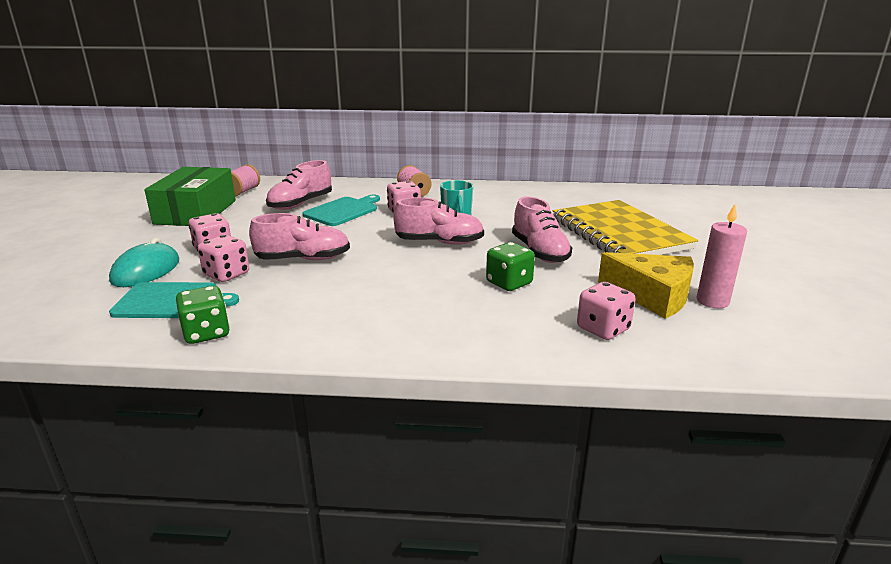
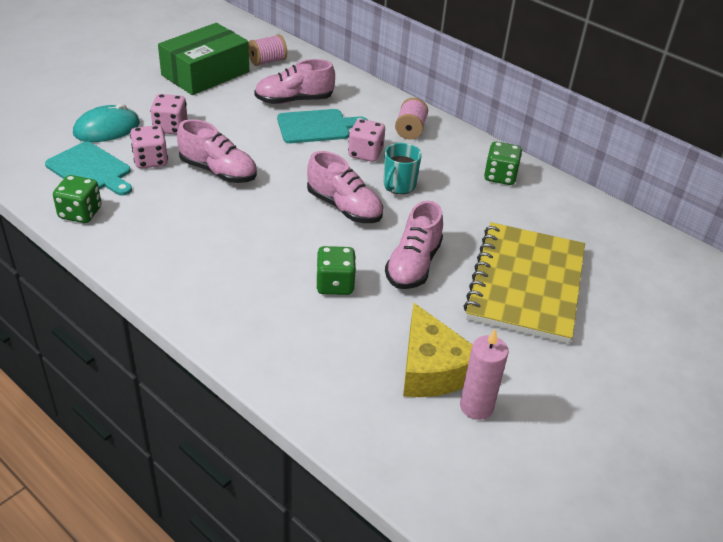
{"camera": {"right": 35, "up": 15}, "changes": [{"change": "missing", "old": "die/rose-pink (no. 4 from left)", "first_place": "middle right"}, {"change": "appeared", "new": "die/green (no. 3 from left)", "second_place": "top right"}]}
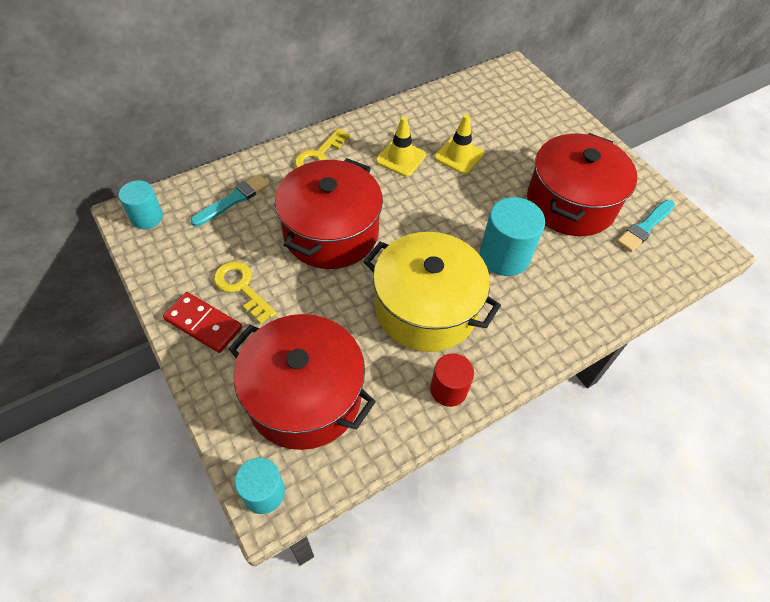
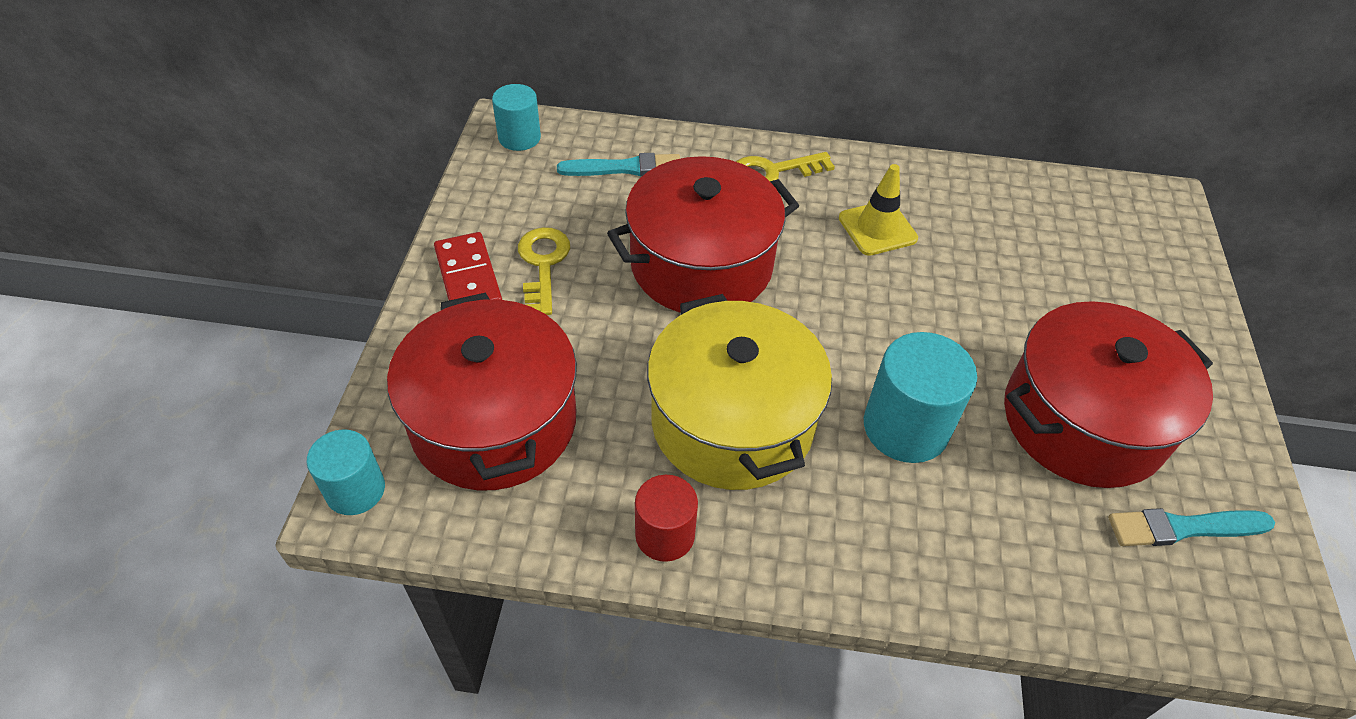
{"camera": {"right": 40, "up": -5}, "changes": [{"change": "missing", "old": "traffic cone/golden (no. 2 from left)", "first_place": "top centre"}]}
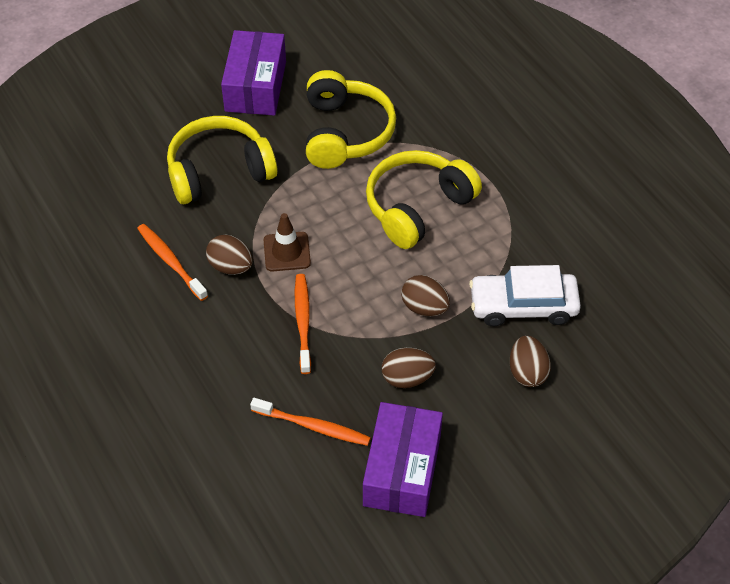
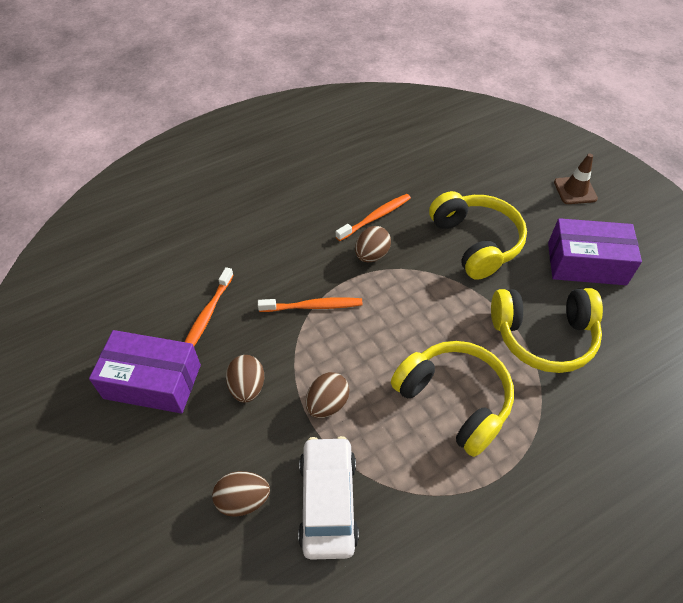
{"camera": {"right": 90, "up": 0}, "changes": [{"change": "relocated", "old": "traffic cone/dark brown", "first_place": "centre", "second_place": "top right"}]}
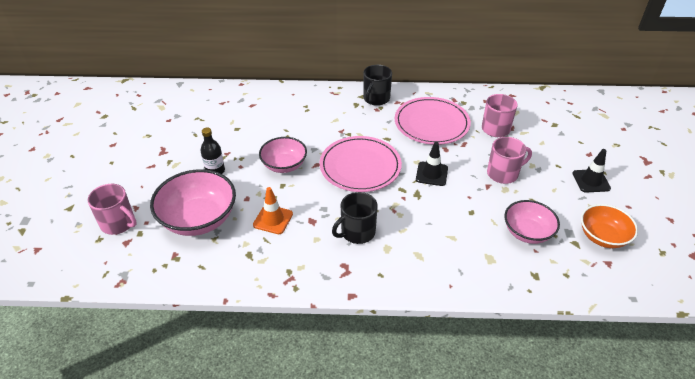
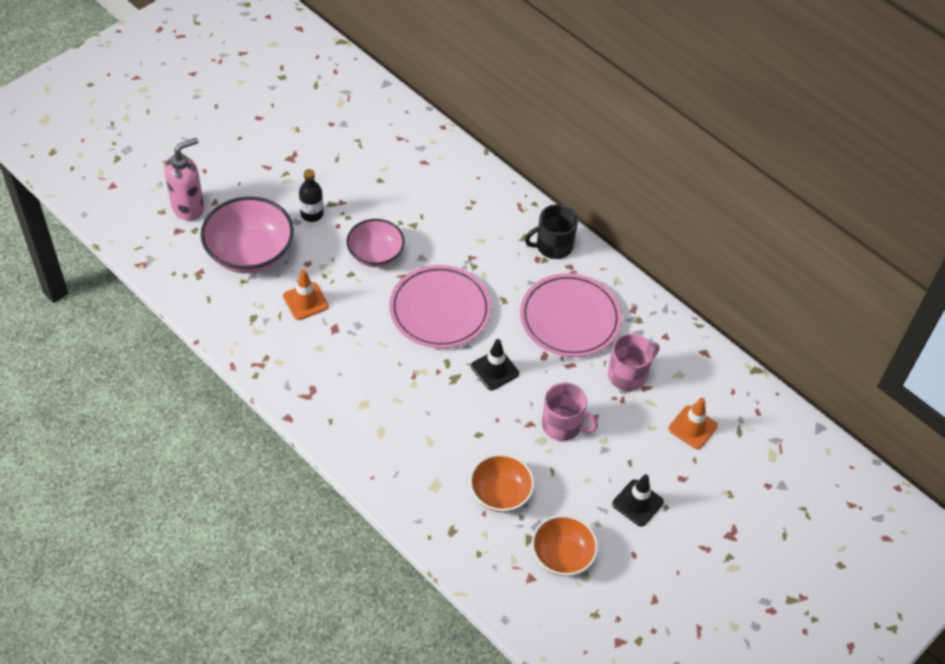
{"camera": {"right": 40, "up": 10}, "changes": [{"change": "exchanged", "old": "coffee mug/rose-pink (no. 1 from left)", "new": "soap dispenser/rose-pink", "first_place": "middle left", "second_place": "top left"}, {"change": "missing", "old": "coffee mug/black (no. 1 from left)", "first_place": "centre"}, {"change": "colour", "old": "serving bowl/rose-pink (no. 3 from left)", "new": "serving bowl/bright orange (no. 1 from left)", "first_place": "middle right", "second_place": "bottom centre"}, {"change": "appeared", "new": "traffic cone/bright orange (no. 2 from left)", "second_place": "middle right"}]}
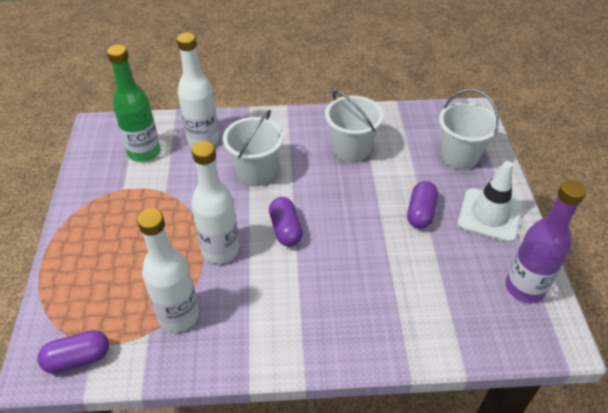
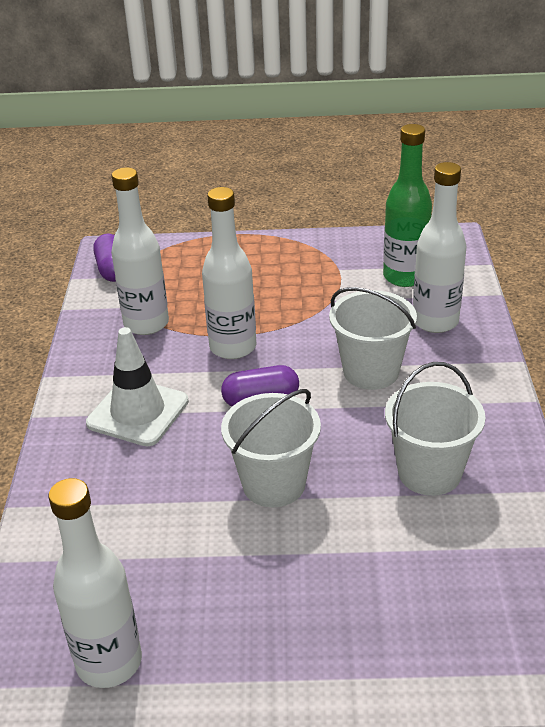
{"camera": {"right": 95, "up": -10}, "changes": [{"change": "missing", "old": "pill shape/royal purple (no. 3 from left)", "first_place": "middle right"}, {"change": "relocated", "old": "sand bucket/pure white (no. 3 from left in the first image)", "new": "sand bucket/pure white (no. 1 from left)", "first_place": "top right", "second_place": "centre"}, {"change": "relocated", "old": "traffic cone/pure white", "first_place": "middle right", "second_place": "middle left"}, {"change": "colour", "old": "drink bottle/royal purple", "new": "drink bottle/pure white (no. 1 from left)", "first_place": "middle right", "second_place": "bottom left"}]}
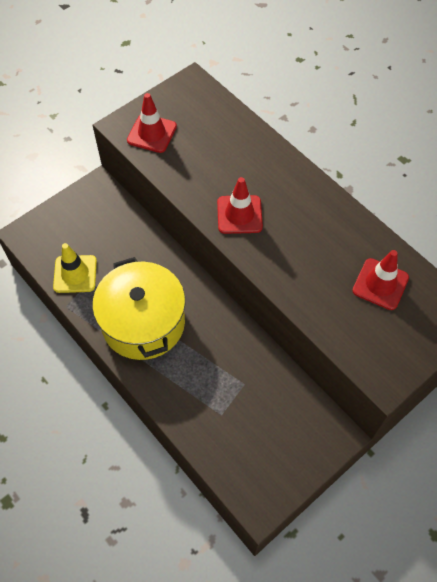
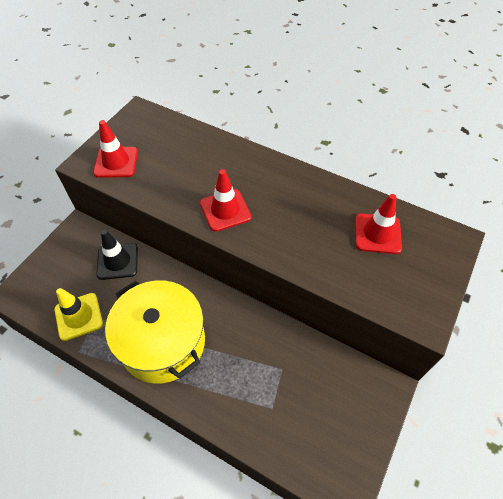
{"camera": {"right": -20, "up": -5}, "changes": [{"change": "appeared", "new": "traffic cone/black", "second_place": "middle left"}]}
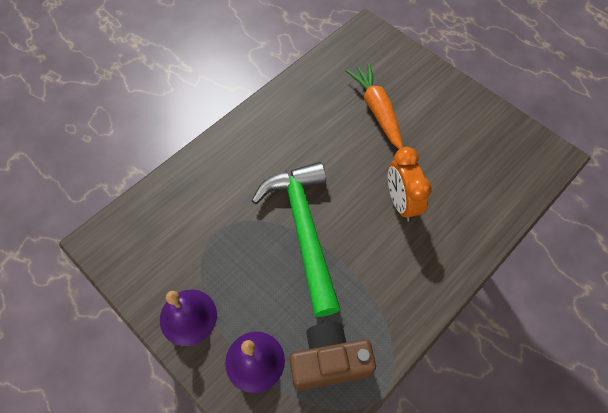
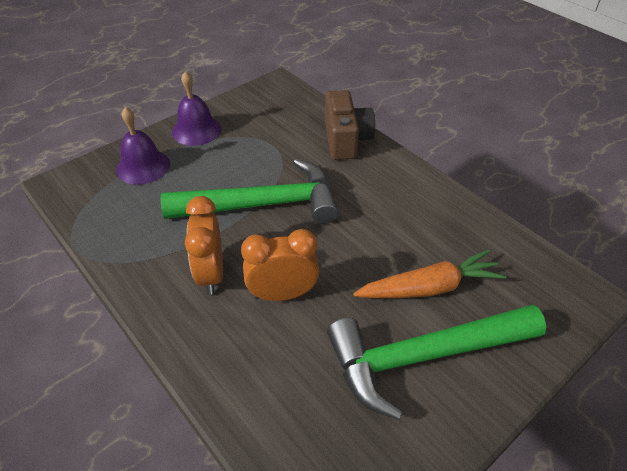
{"camera": {"right": 95, "up": -15}, "changes": [{"change": "relocated", "old": "compact camera/dark brown", "first_place": "bottom centre", "second_place": "top centre"}, {"change": "appeared", "new": "alarm clock/bright orange (no. 1 from left)", "second_place": "middle left"}, {"change": "appeared", "new": "hammer/green (no. 2 from left)", "second_place": "bottom right"}]}
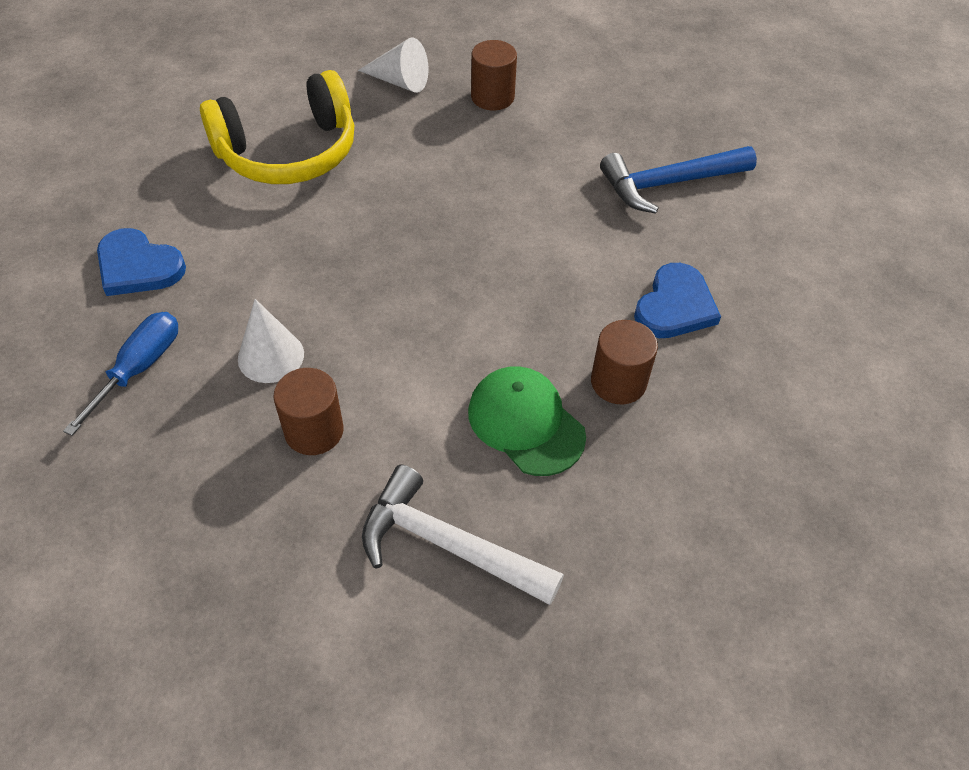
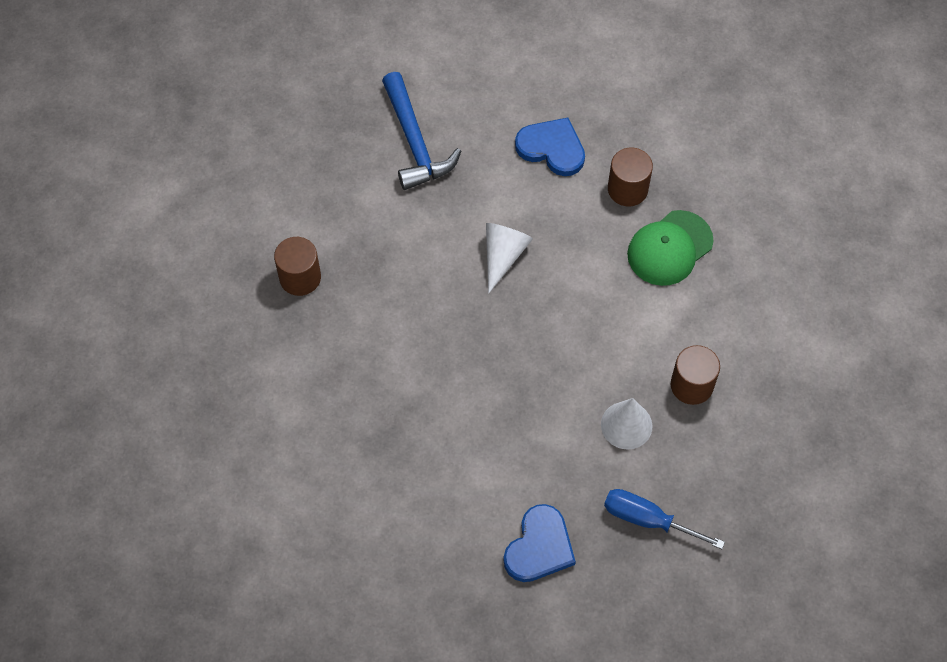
{"camera": {"right": -90, "up": 10}, "changes": [{"change": "missing", "old": "headset/golden", "first_place": "top left"}, {"change": "relocated", "old": "cone/pure white (no. 2 from left in the first image)", "new": "cone/pure white (no. 1 from left)", "first_place": "top centre", "second_place": "centre"}, {"change": "missing", "old": "hammer/pure white", "first_place": "bottom centre"}]}
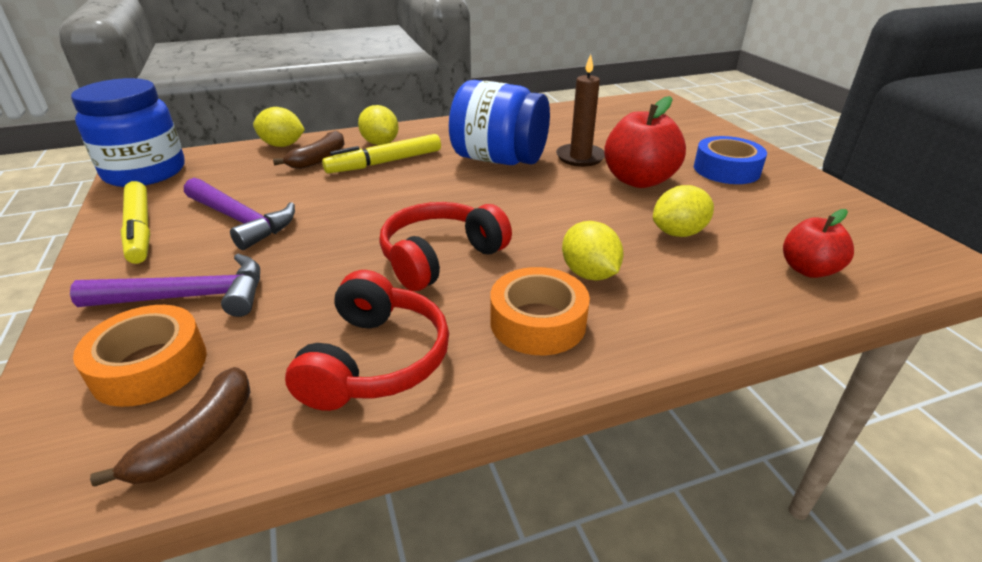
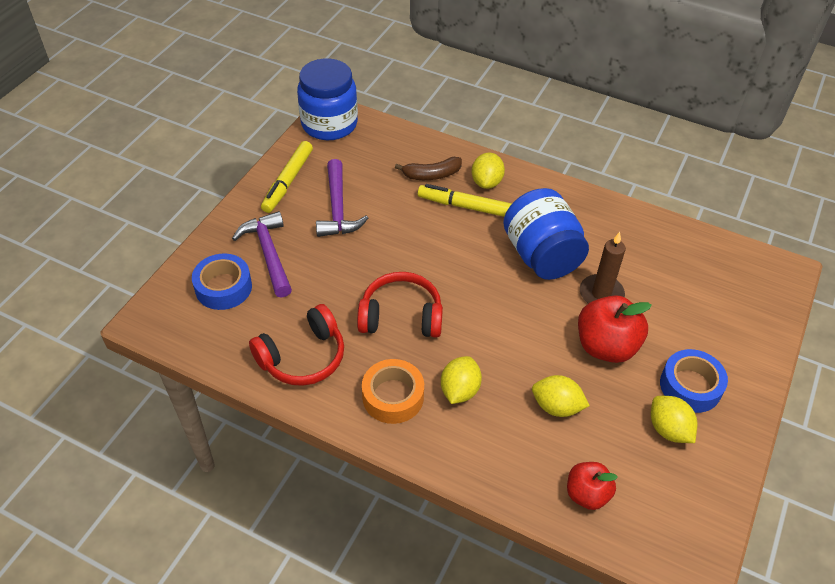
{"camera": {"right": 45, "up": 15}, "changes": [{"change": "spun", "old": "hammer/royal purple (no. 1 from left)", "first_place": "middle left", "second_place": "middle left", "degrees": -150}, {"change": "colour", "old": "roll of tape/bright orange (no. 1 from left)", "new": "roll of tape/blue (no. 1 from left)", "first_place": "middle left", "second_place": "middle left"}, {"change": "missing", "old": "toy banana/dark brown (no. 1 from left)", "first_place": "bottom left"}, {"change": "relocated", "old": "lemon/golden (no. 1 from left in the first image)", "new": "lemon/golden (no. 4 from left)", "first_place": "top left", "second_place": "bottom right"}]}
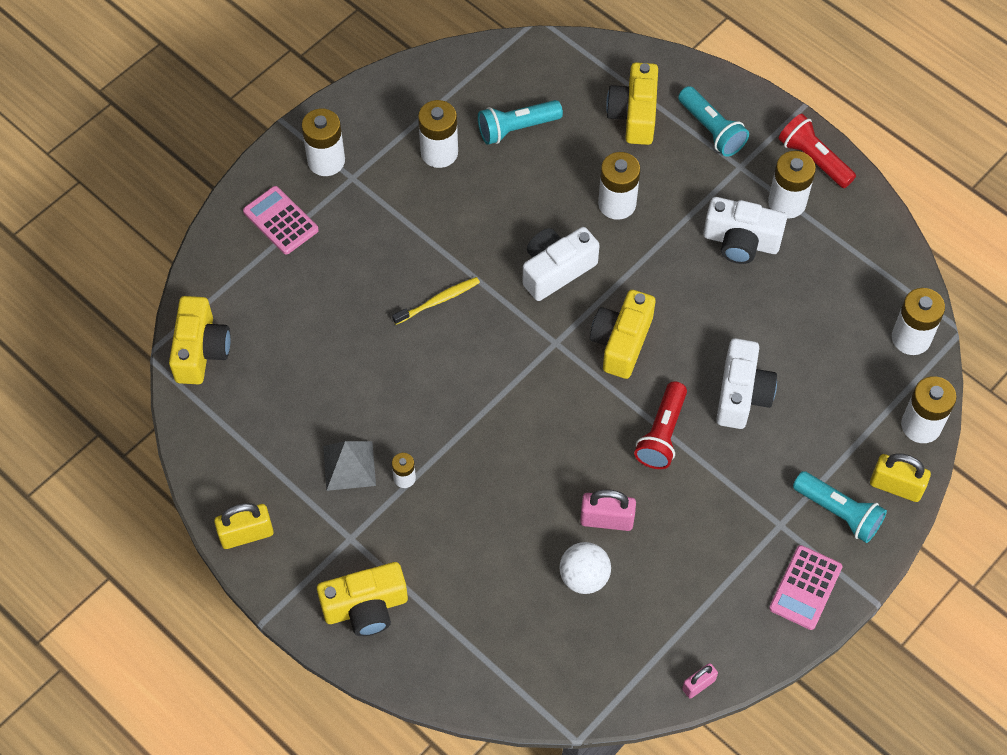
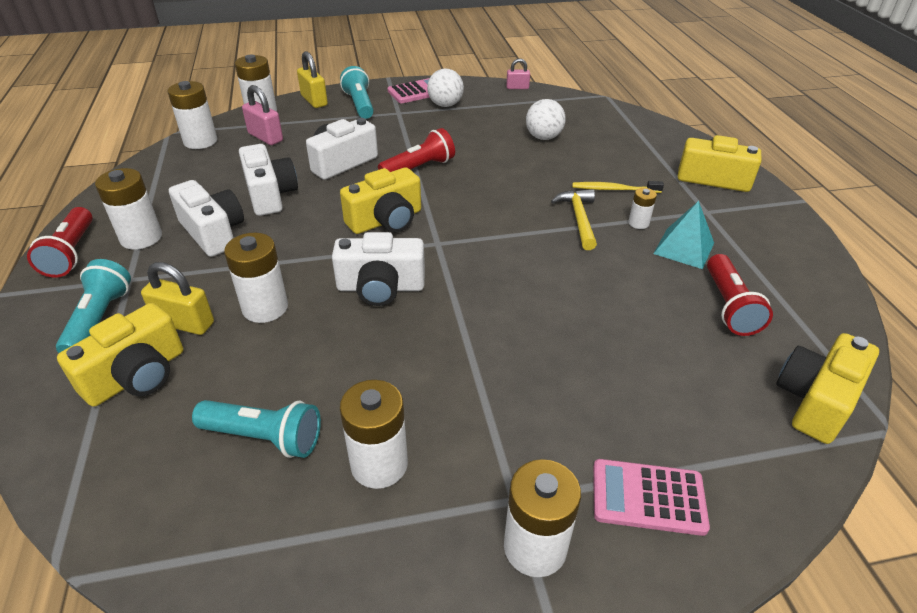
{"camera": {"right": -145, "up": -20}, "changes": [{"change": "relocated", "old": "small lock/golden (no. 1 from left)", "first_place": "bottom left", "second_place": "middle left"}, {"change": "spun", "old": "adding machine/rose-pink (no. 1 from left in the first image)", "first_place": "top left", "second_place": "bottom right", "degrees": 105}, {"change": "colour", "old": "solid pyramid/grey", "new": "solid pyramid/turquoise", "first_place": "centre", "second_place": "middle right"}, {"change": "relocated", "old": "toothbrush/golden", "first_place": "centre", "second_place": "top right"}, {"change": "relocated", "old": "small lock/rose-pink (no. 1 from left)", "first_place": "bottom centre", "second_place": "top left"}, {"change": "appeared", "new": "compact camera/pure white (no. 2 from left)", "second_place": "top left"}, {"change": "appeared", "new": "play ball/pure white (no. 1 from left)", "second_place": "top centre"}, {"change": "appeared", "new": "hammer/golden", "second_place": "centre"}, {"change": "appeared", "new": "torch/red (no. 3 from left)", "second_place": "middle right"}]}
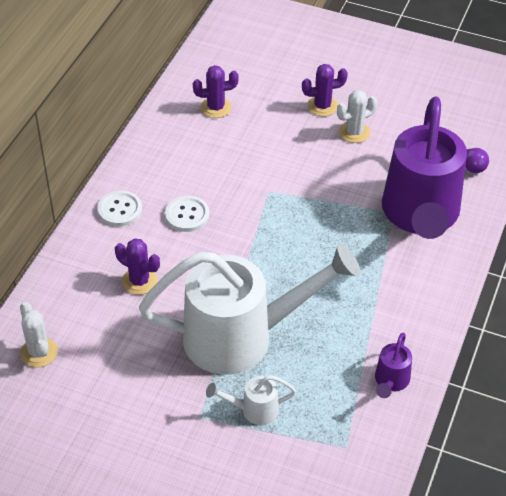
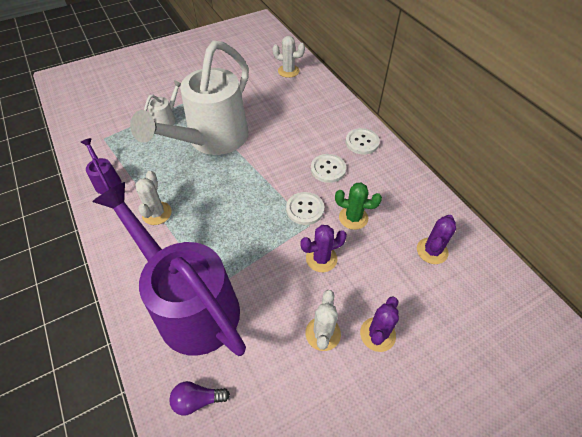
{"camera": {"right": 130, "up": 5}, "changes": [{"change": "relocated", "old": "prickly plant/royal purple (no. 1 from left)", "first_place": "middle left", "second_place": "centre"}, {"change": "appeared", "new": "prickly plant/pure white (no. 1 from left)", "second_place": "middle left"}, {"change": "appeared", "new": "sewing button/pure white (no. 1 from left)", "second_place": "centre"}, {"change": "appeared", "new": "prickly plant/green", "second_place": "centre"}]}
